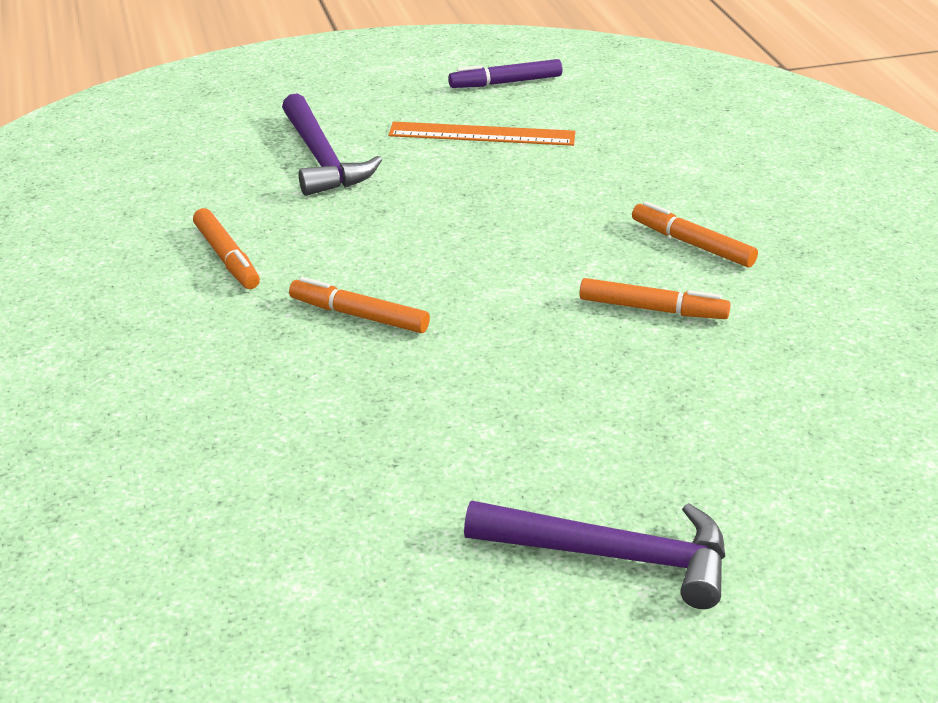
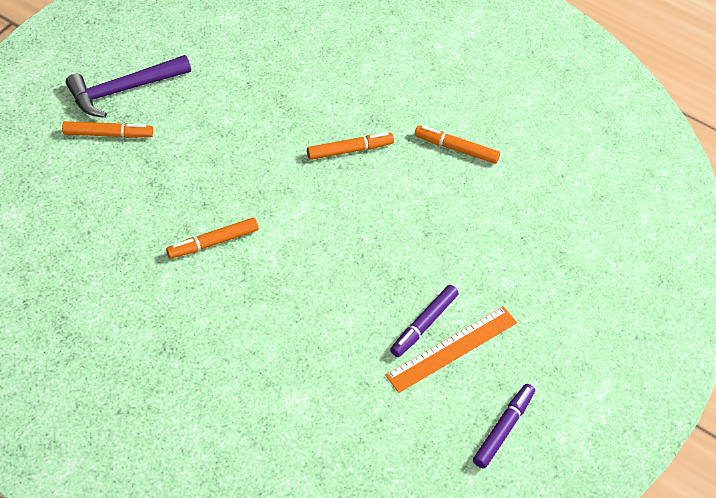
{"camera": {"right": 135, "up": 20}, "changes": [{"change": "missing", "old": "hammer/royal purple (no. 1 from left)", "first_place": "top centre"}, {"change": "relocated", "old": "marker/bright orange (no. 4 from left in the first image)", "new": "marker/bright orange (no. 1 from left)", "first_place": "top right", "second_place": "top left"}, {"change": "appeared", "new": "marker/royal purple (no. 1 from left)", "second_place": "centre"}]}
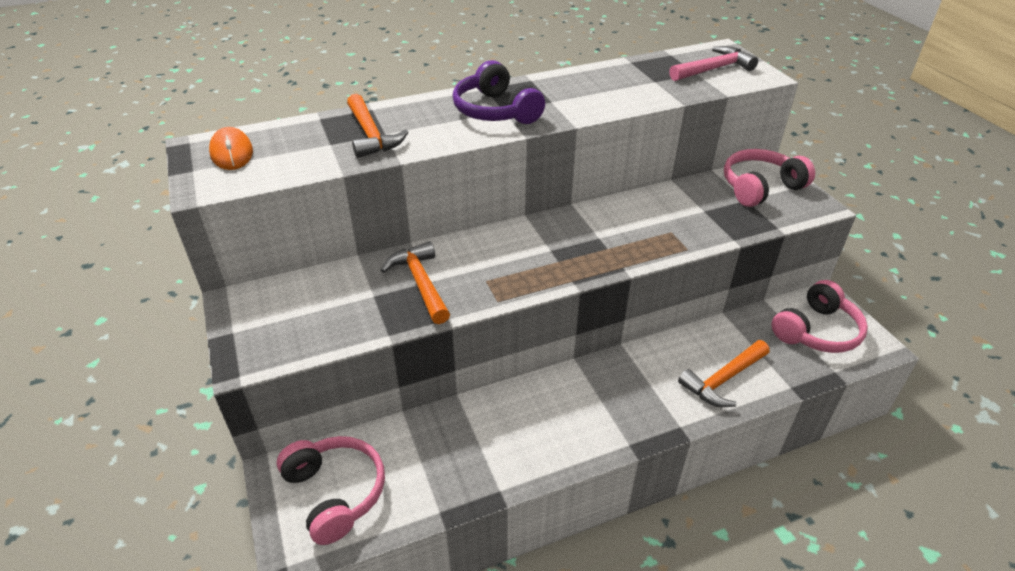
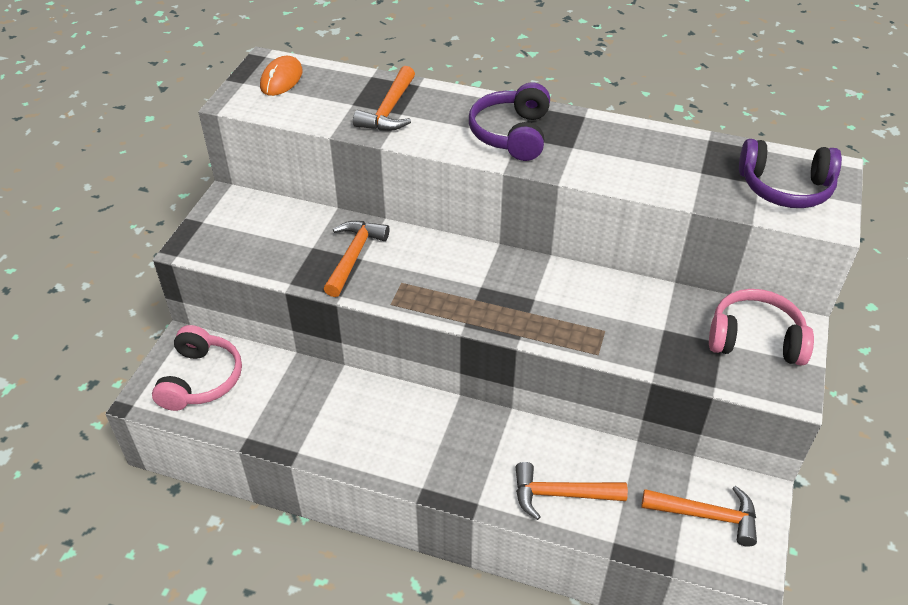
{"camera": {"right": 40, "up": 5}, "changes": [{"change": "exchanged", "old": "hammer/rose-pink", "new": "headset/royal purple (no. 2 from left)", "first_place": "top right", "second_place": "top right"}, {"change": "exchanged", "old": "headset/rose-pink (no. 3 from left)", "new": "hammer/bright orange (no. 4 from left)", "first_place": "middle right", "second_place": "bottom right"}]}
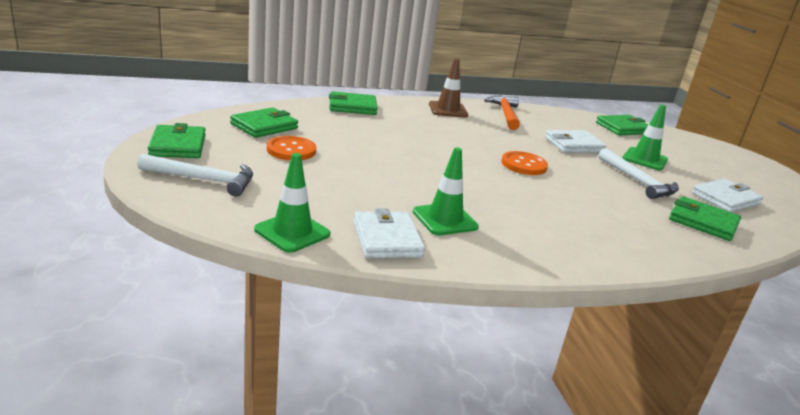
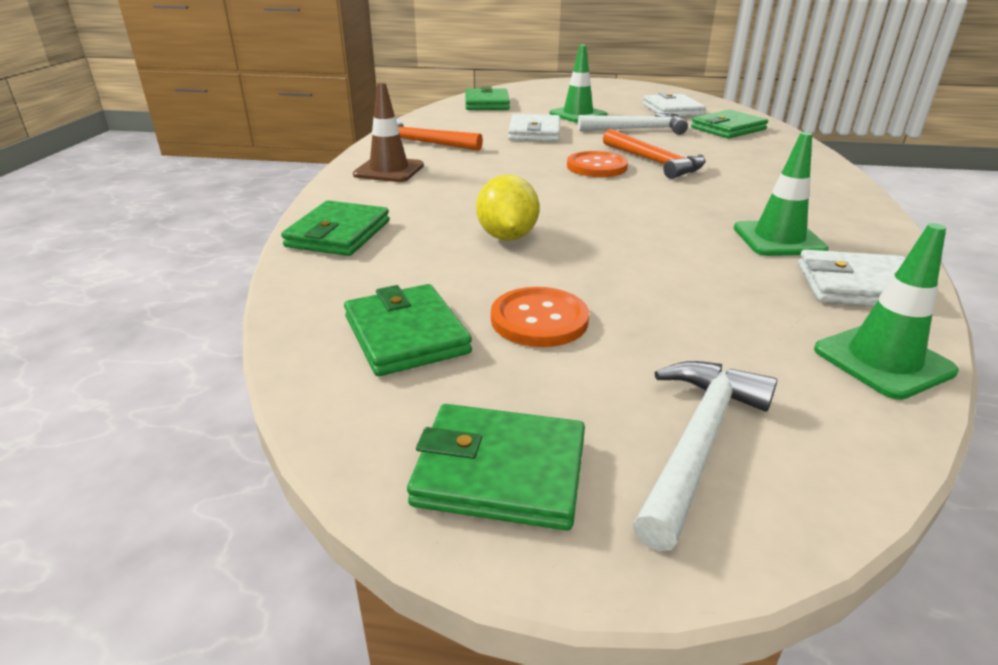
{"camera": {"right": -65, "up": 5}, "changes": [{"change": "appeared", "new": "lemon/golden", "second_place": "top centre"}, {"change": "appeared", "new": "hammer/bright orange (no. 2 from left)", "second_place": "top centre"}]}
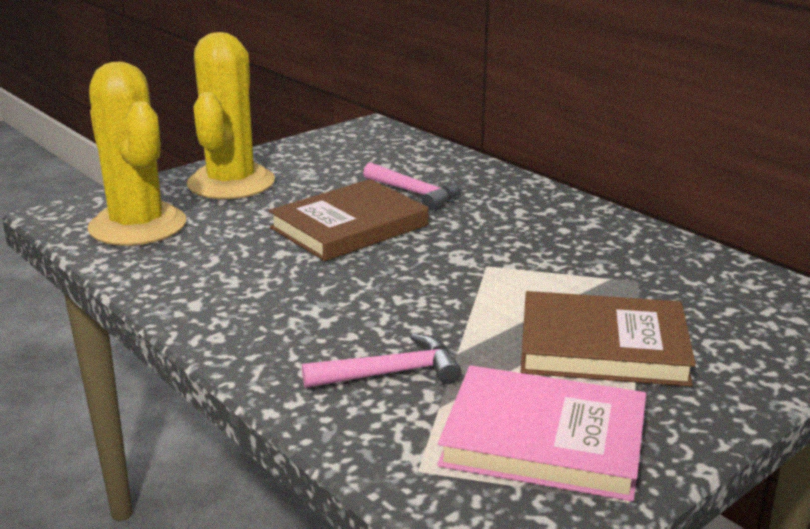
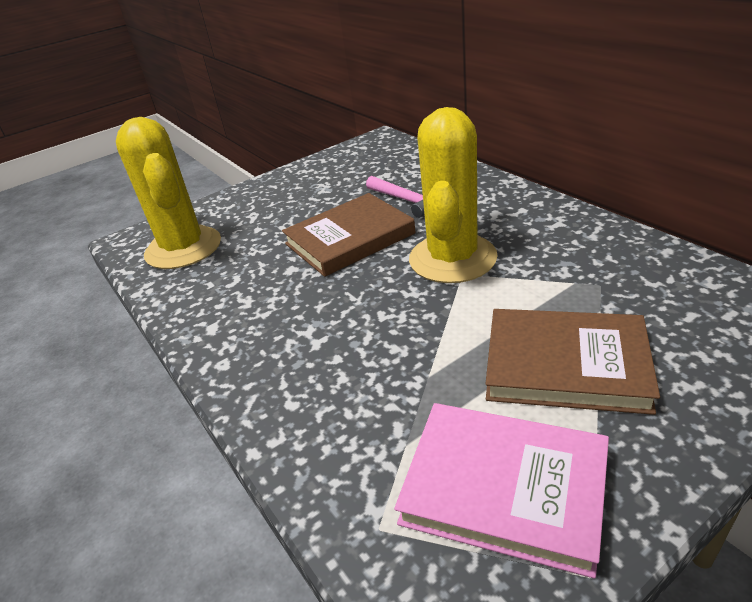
{"camera": {"right": 10, "up": 10}, "changes": [{"change": "relocated", "old": "prickly plant/golden (no. 2 from left)", "first_place": "top left", "second_place": "top centre"}, {"change": "missing", "old": "hammer/rose-pink (no. 1 from left)", "first_place": "bottom centre"}]}
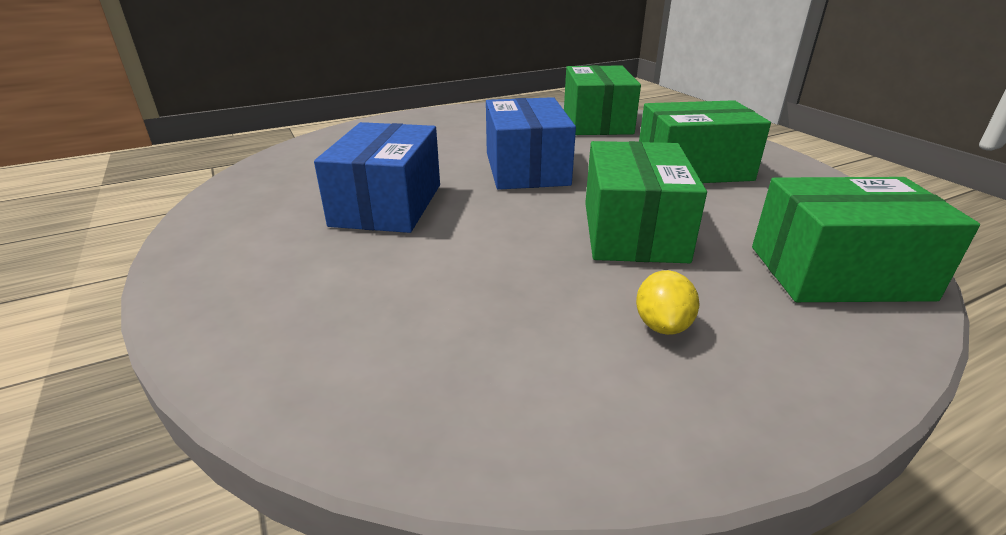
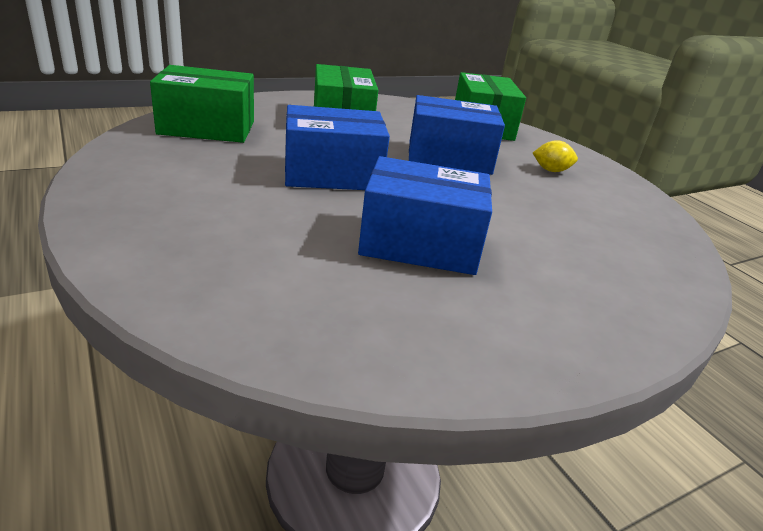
{"camera": {"right": -95, "up": 0}, "changes": [{"change": "colour", "old": "package/green (no. 2 from left)", "new": "package/blue (no. 3 from left)", "first_place": "centre", "second_place": "top centre"}]}
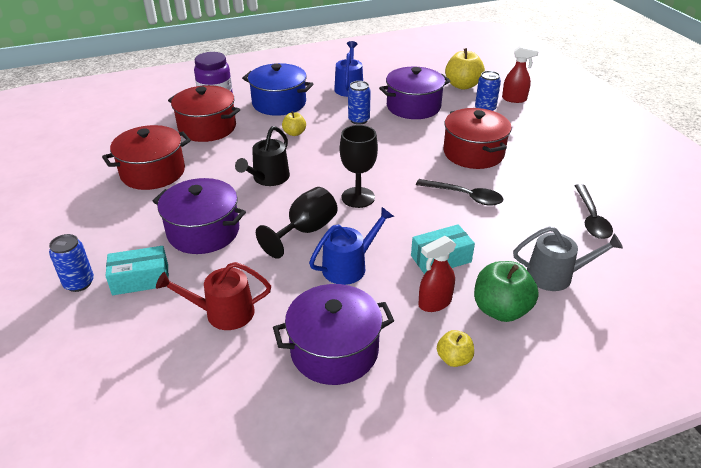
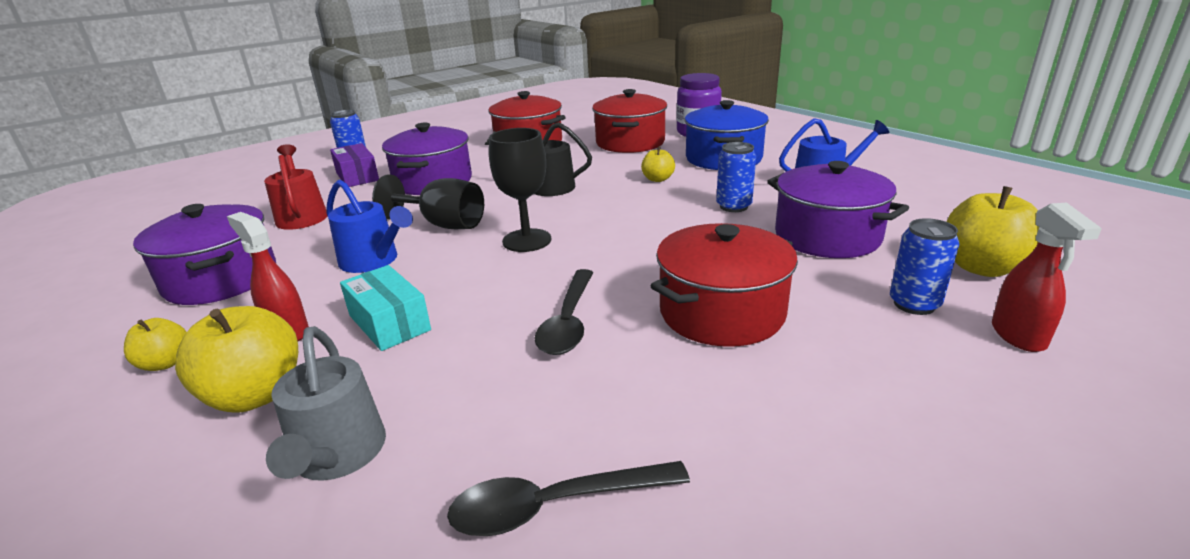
{"camera": {"right": 75, "up": -10}, "changes": [{"change": "colour", "old": "package/turquoise (no. 1 from left)", "new": "package/royal purple", "first_place": "middle left", "second_place": "top left"}, {"change": "colour", "old": "toy apple/green", "new": "toy apple/golden (no. 2 from left)", "first_place": "middle right", "second_place": "middle left"}]}
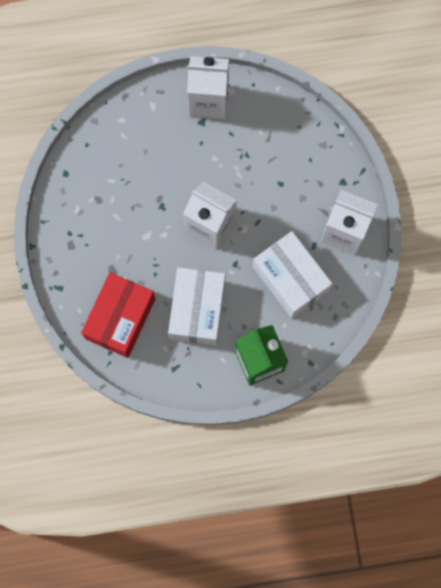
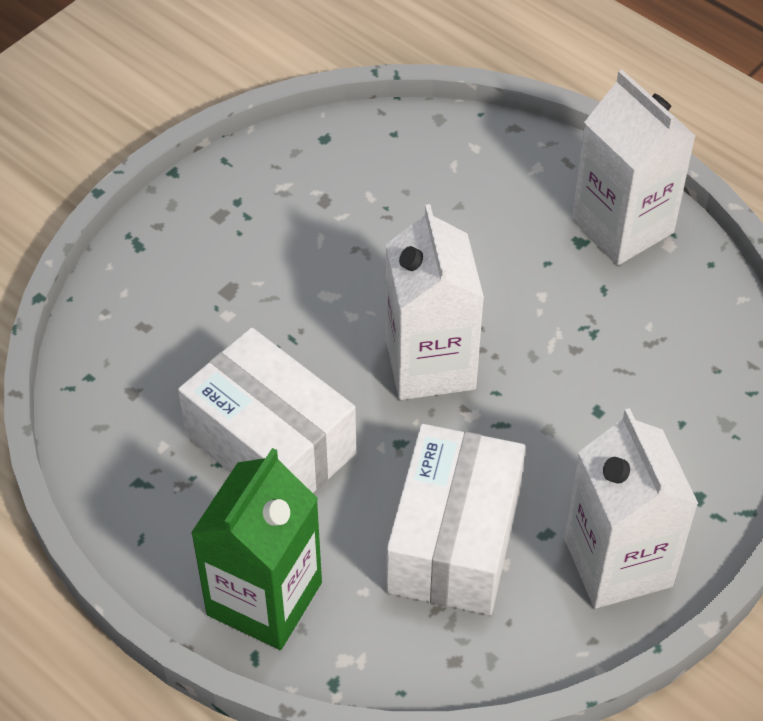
{"camera": {"right": 50, "up": -25}, "changes": [{"change": "missing", "old": "package/red", "first_place": "middle left"}, {"change": "spun", "old": "package/pure white (no. 1 from left)", "first_place": "centre", "second_place": "centre", "degrees": 75}]}
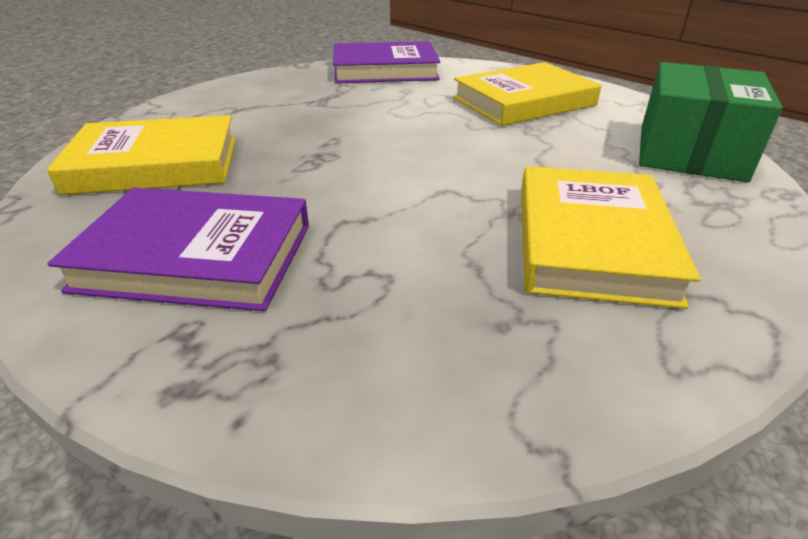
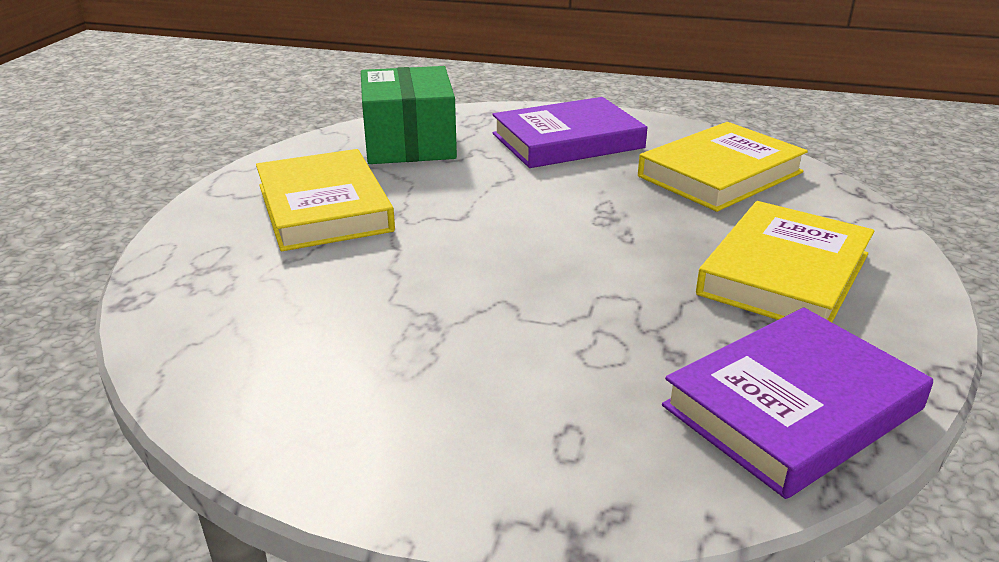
{"camera": {"right": 150, "up": -5}, "changes": [{"change": "relocated", "old": "hardcover/golden (no. 2 from left in the first image)", "new": "hardcover/golden (no. 3 from left)", "first_place": "top centre", "second_place": "middle right"}, {"change": "relocated", "old": "package/green", "first_place": "top right", "second_place": "top centre"}]}
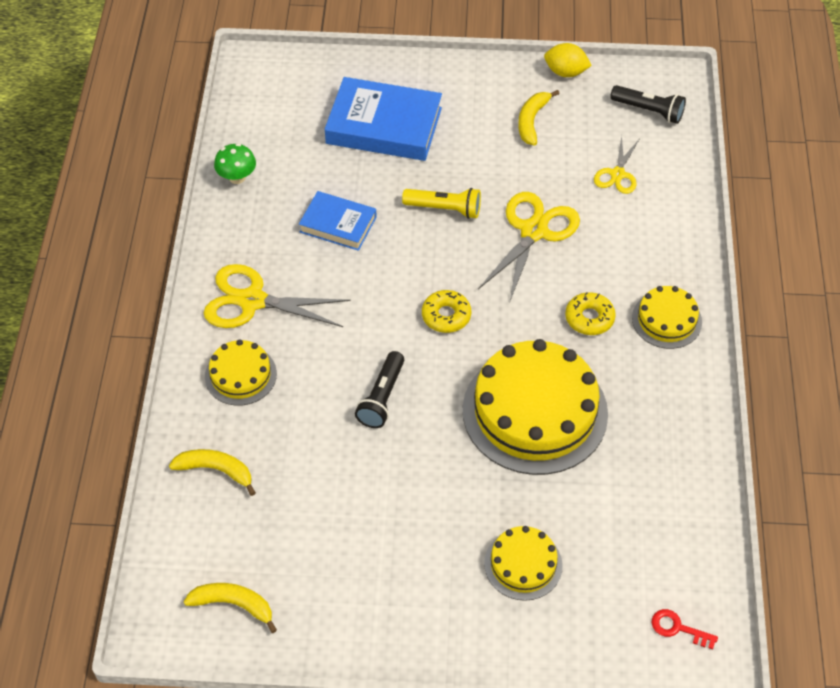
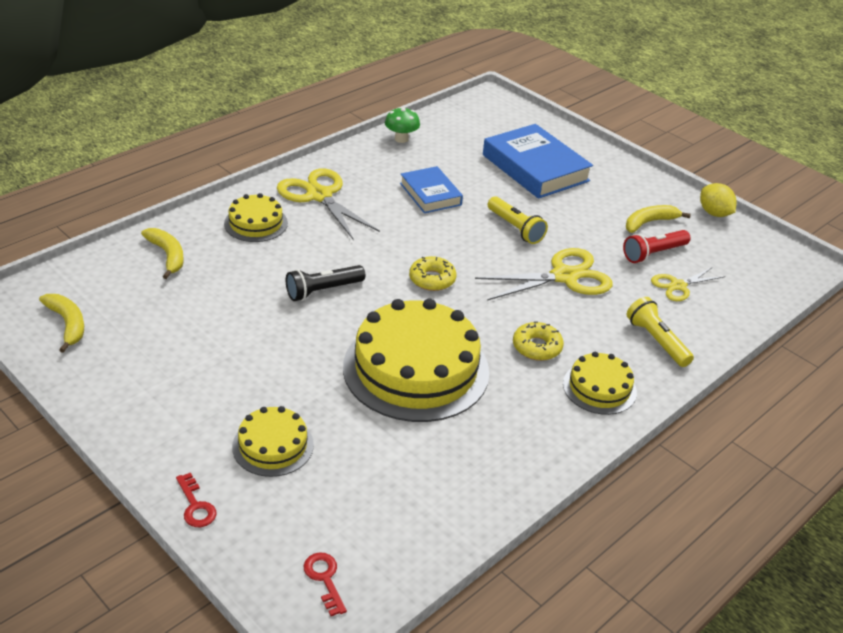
{"camera": {"right": 40, "up": -15}, "changes": [{"change": "missing", "old": "torch/black (no. 2 from left)", "first_place": "top right"}, {"change": "appeared", "new": "key/red (no. 1 from left)", "second_place": "bottom left"}, {"change": "appeared", "new": "torch/red", "second_place": "middle right"}, {"change": "appeared", "new": "torch/golden (no. 2 from left)", "second_place": "middle right"}]}
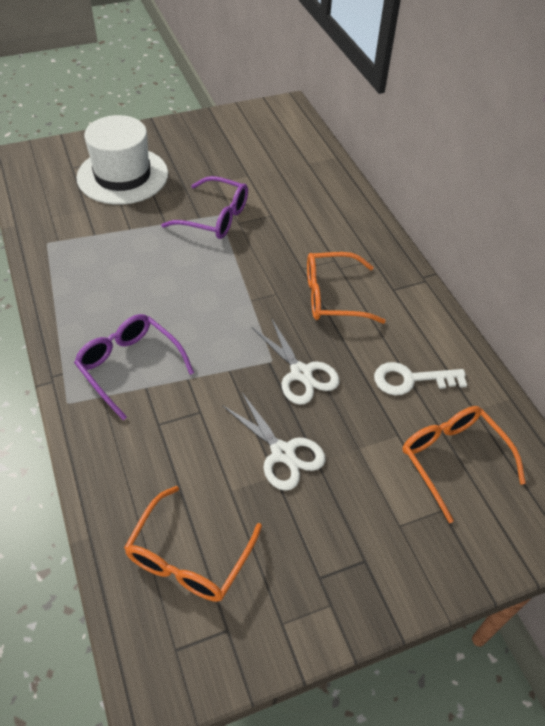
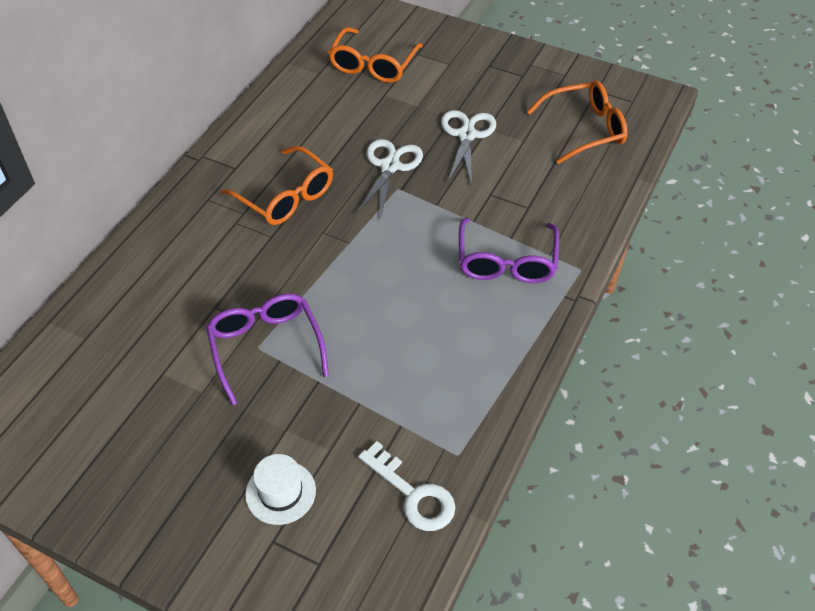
{"camera": {"right": -130, "up": 0}, "changes": [{"change": "size", "old": "top hat/pure white", "first_place": "top left", "second_place": "bottom centre", "factor": 0.49}, {"change": "relocated", "old": "key/pure white", "first_place": "middle right", "second_place": "bottom centre"}]}
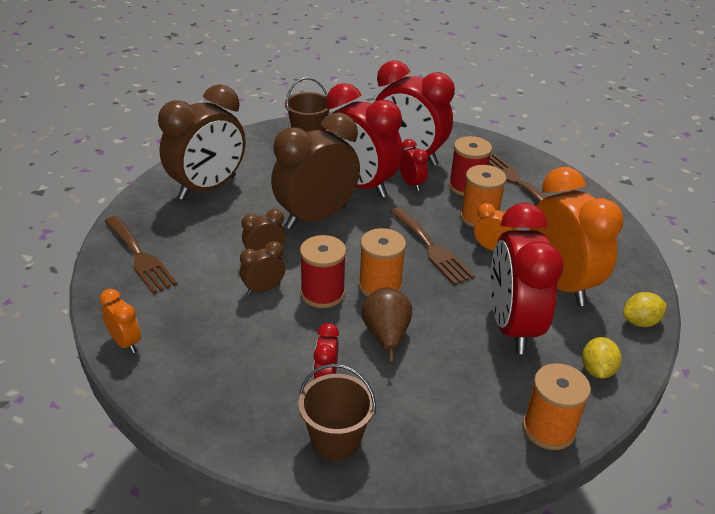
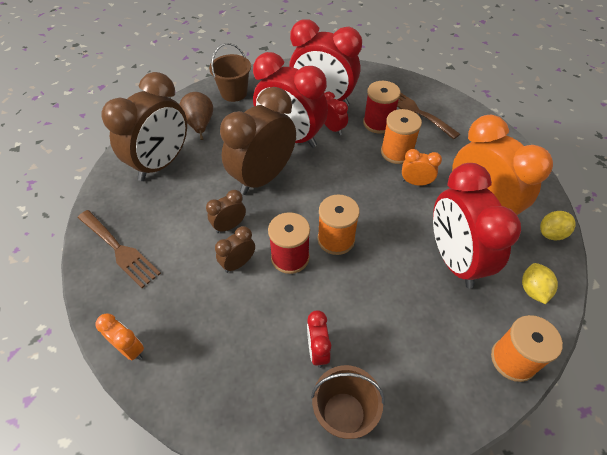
{"camera": {"right": -10, "up": 15}, "changes": [{"change": "relocated", "old": "pear/dark brown", "first_place": "centre", "second_place": "top left"}, {"change": "missing", "old": "table fork/dark brown (no. 2 from left)", "first_place": "centre"}]}
